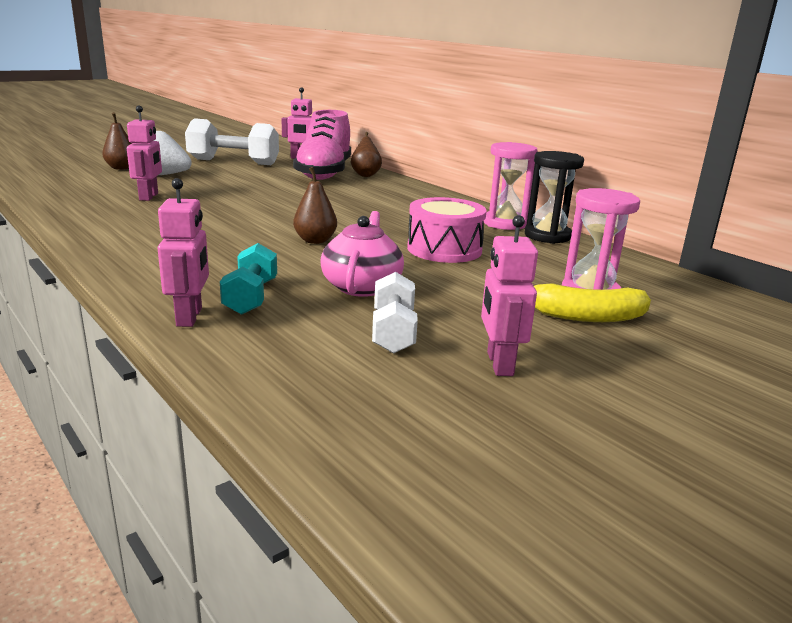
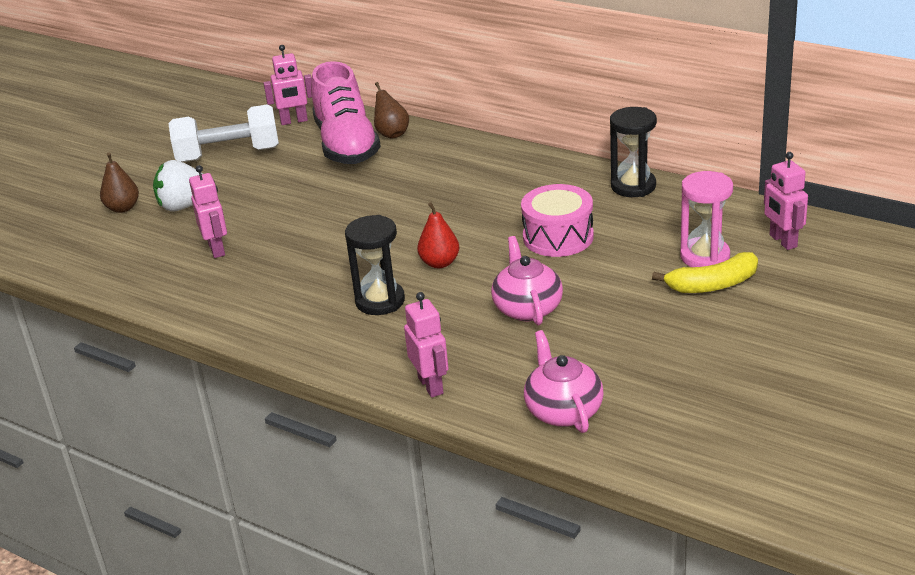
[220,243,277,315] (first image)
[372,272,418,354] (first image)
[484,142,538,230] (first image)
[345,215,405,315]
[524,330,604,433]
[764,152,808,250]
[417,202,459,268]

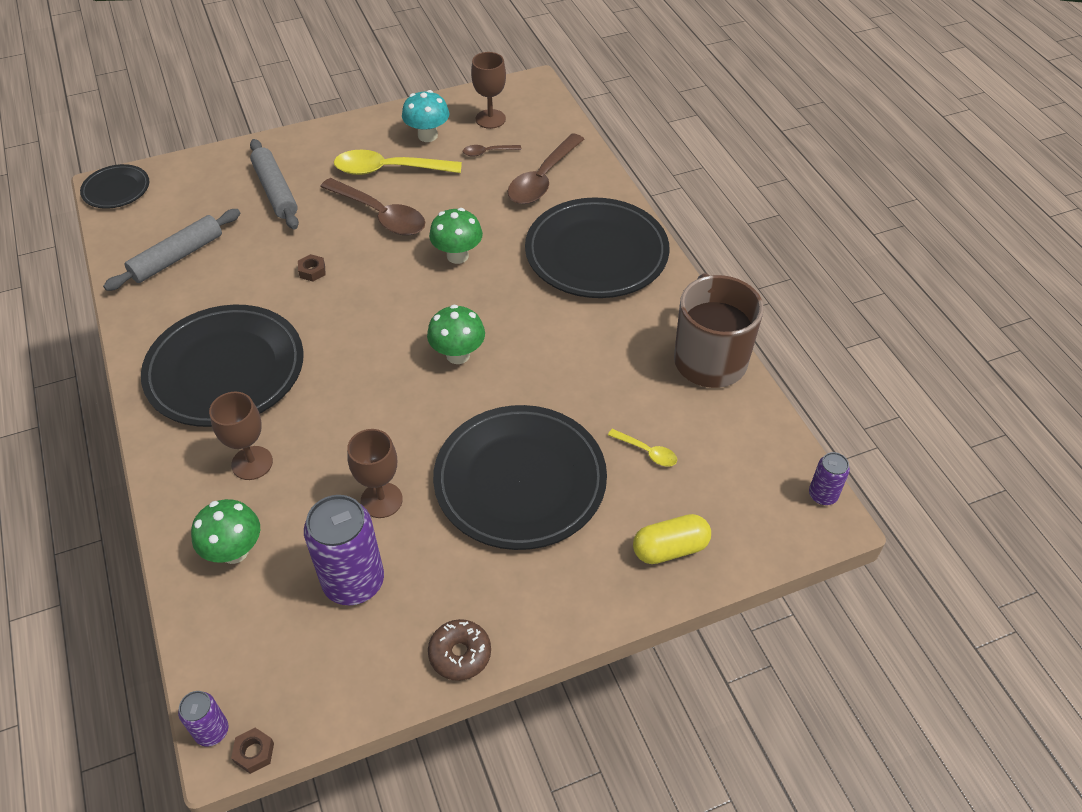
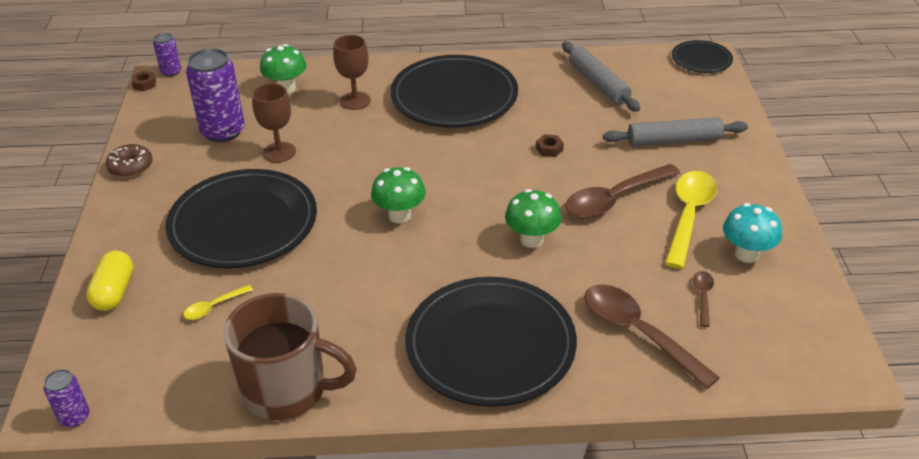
[471,52,506,129] (first image)

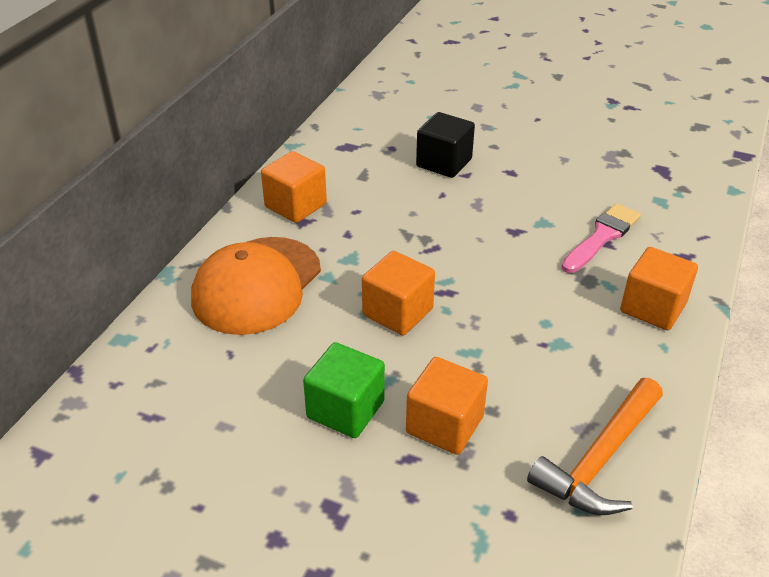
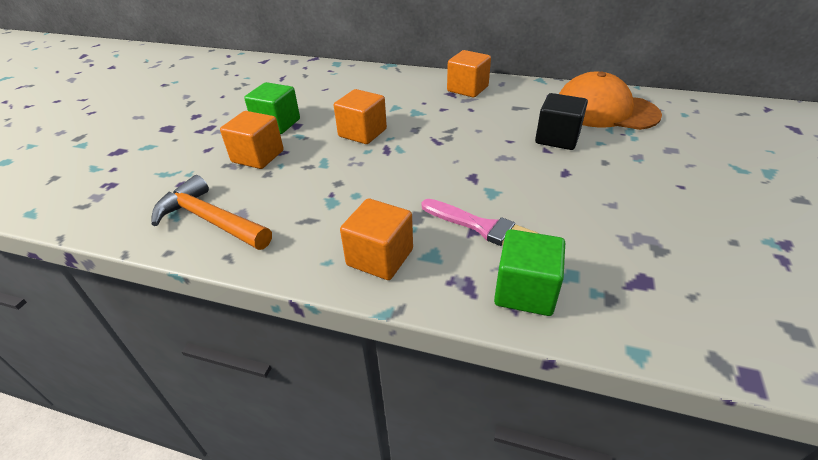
[494,229,565,316]
[559,72,662,130]

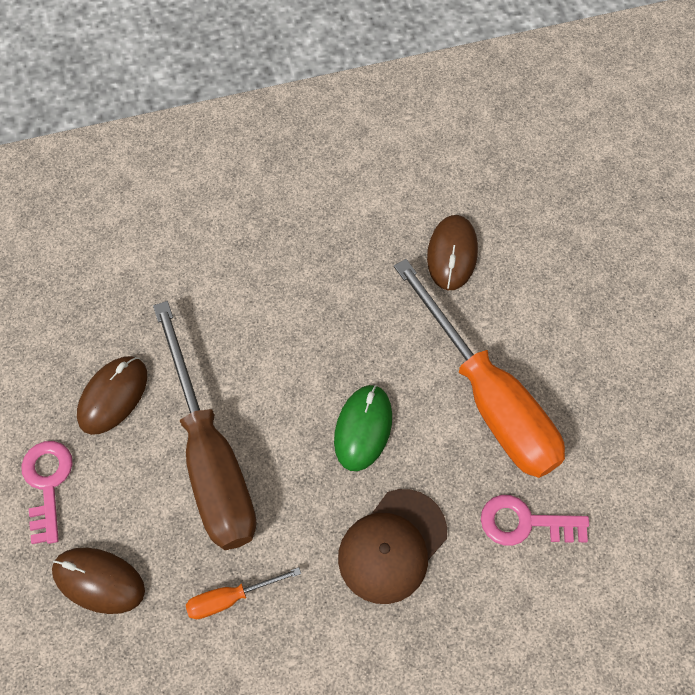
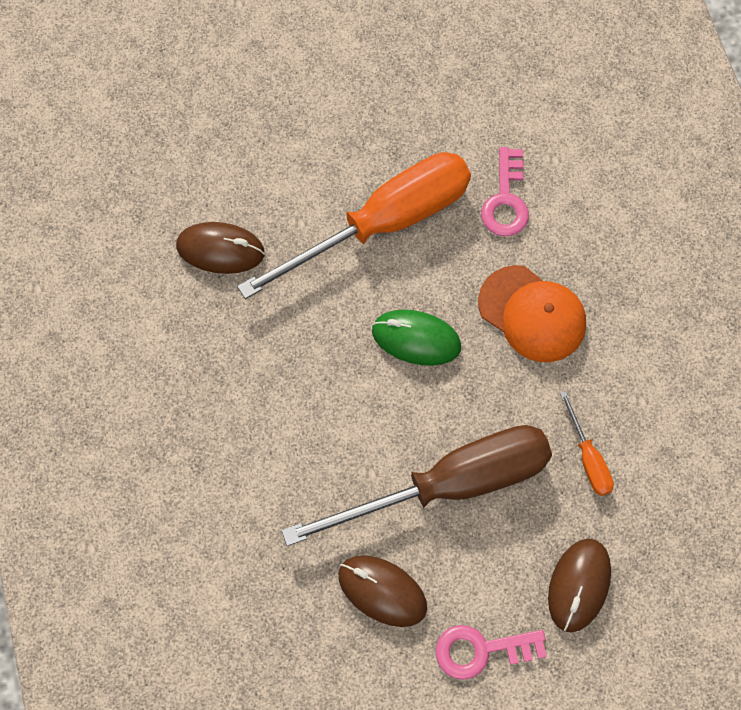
[478,265,586,362]

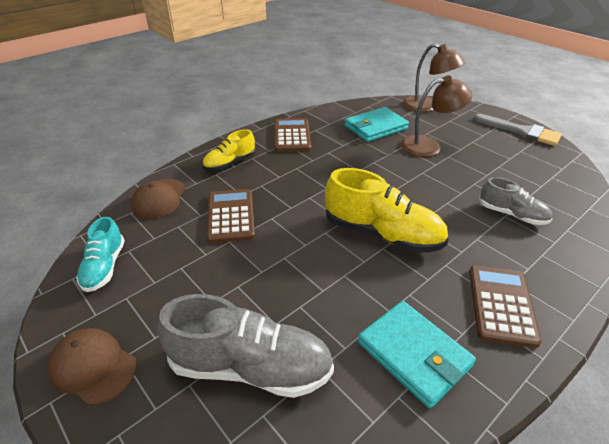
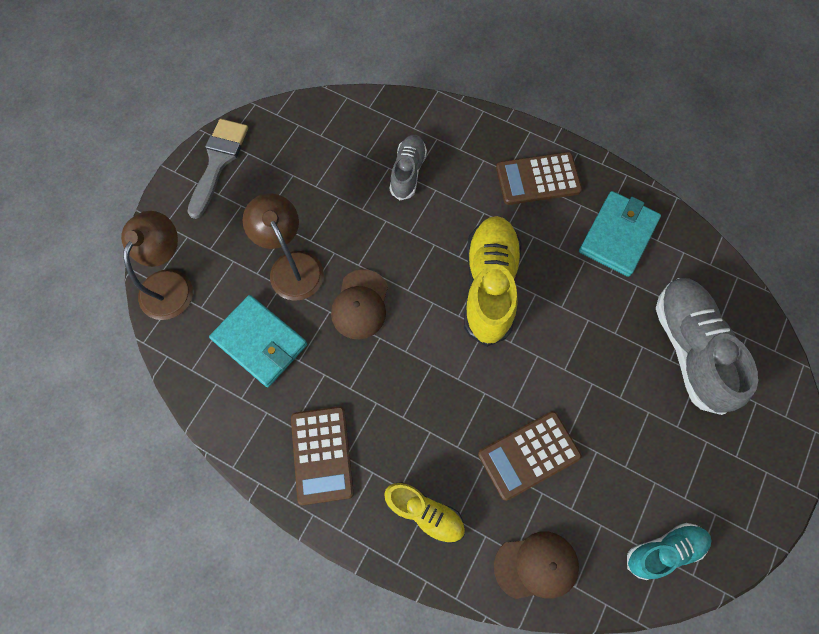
[331,269,388,339]
[291,406,354,505]

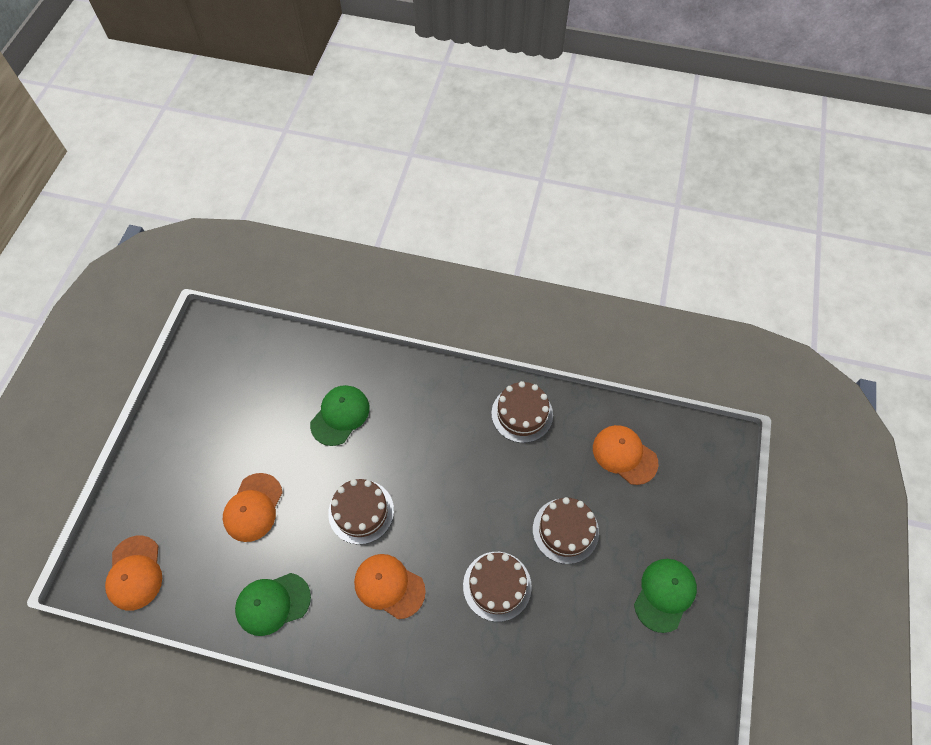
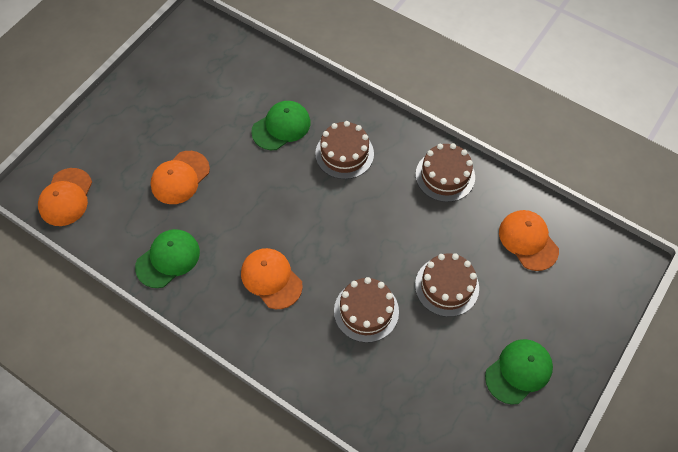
[315,121,374,179]
[135,229,200,288]

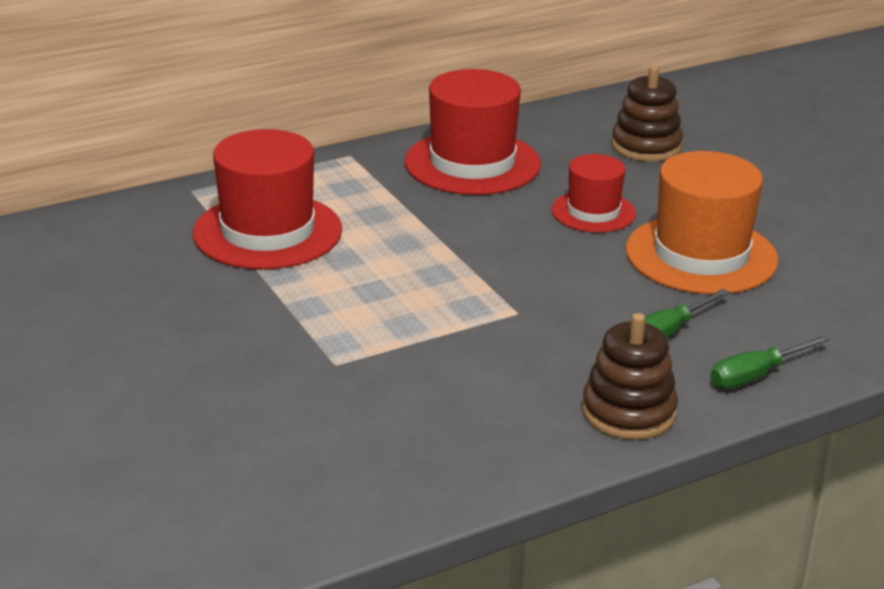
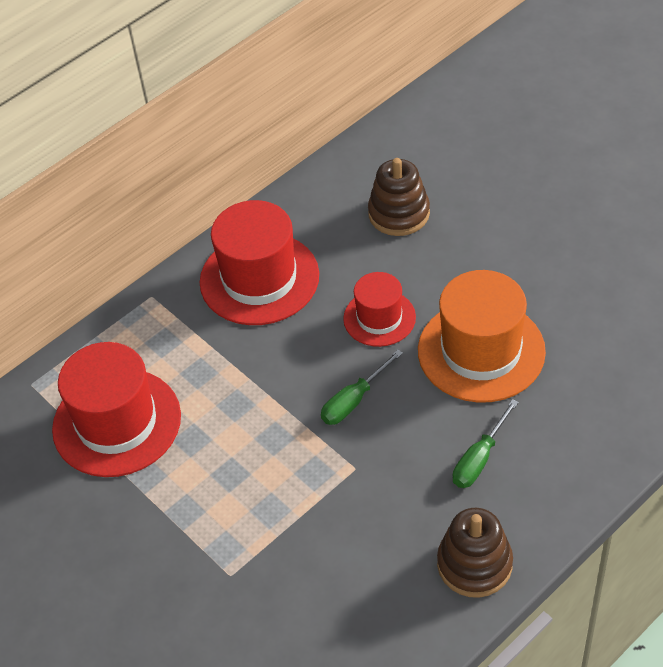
[321,350,403,425]

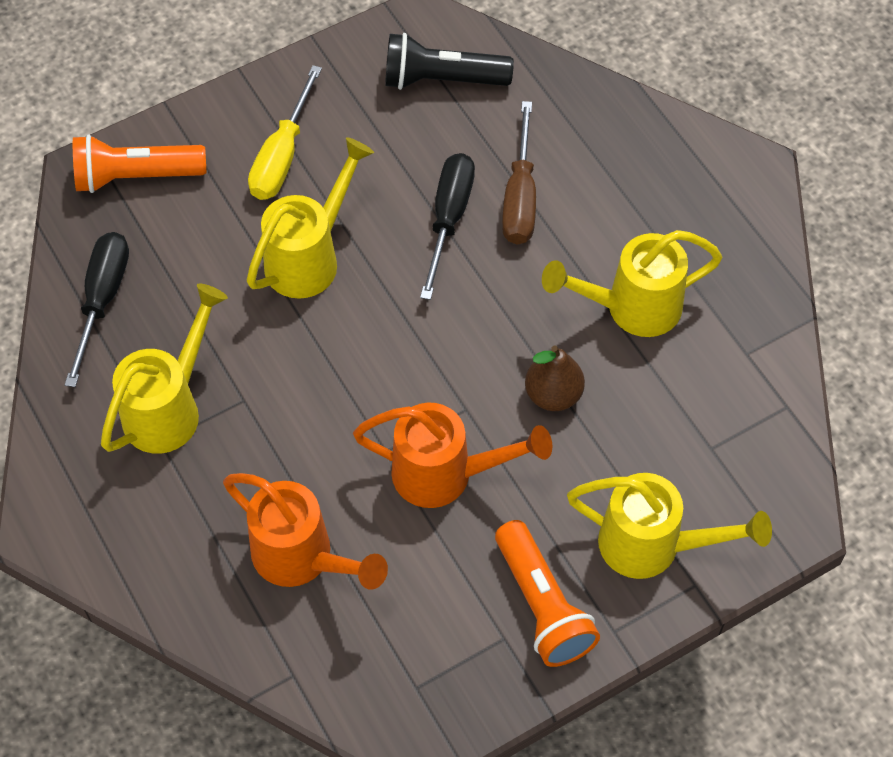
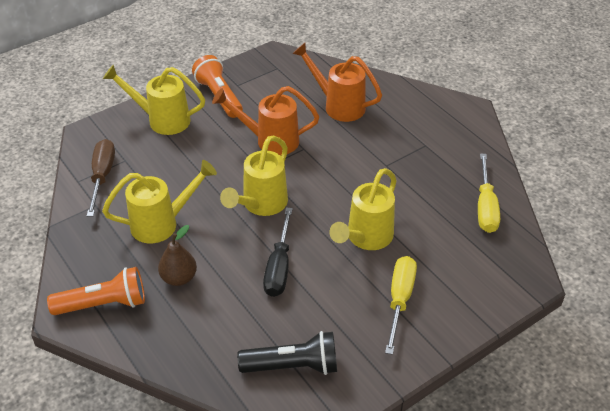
[47,267,145,315]
[220,135,288,216]
[87,139,115,217]
[158,225,197,286]
[478,153,500,233]

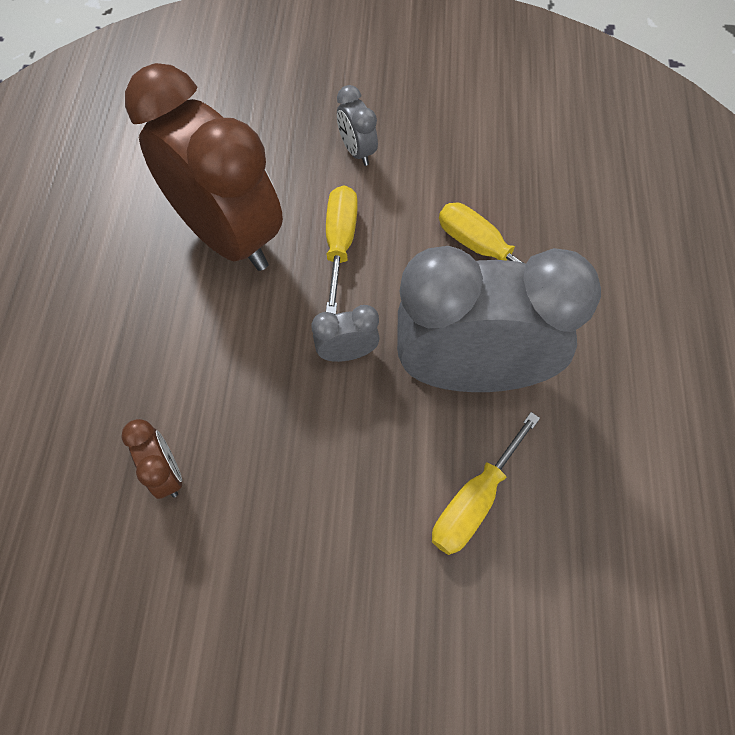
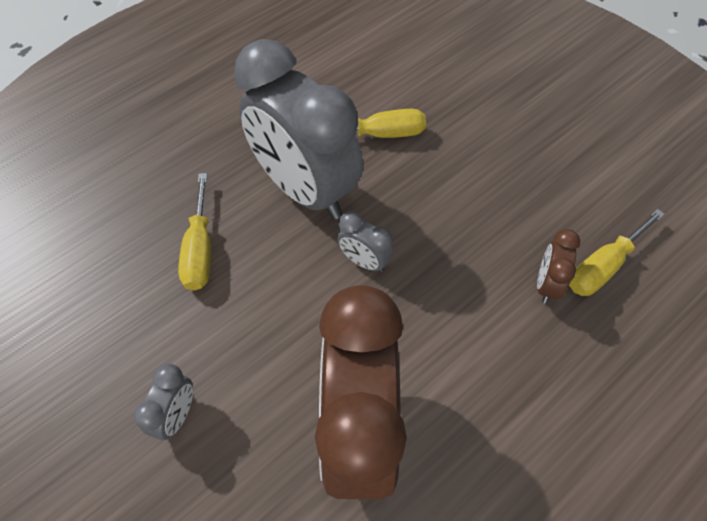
[569,209,665,296]

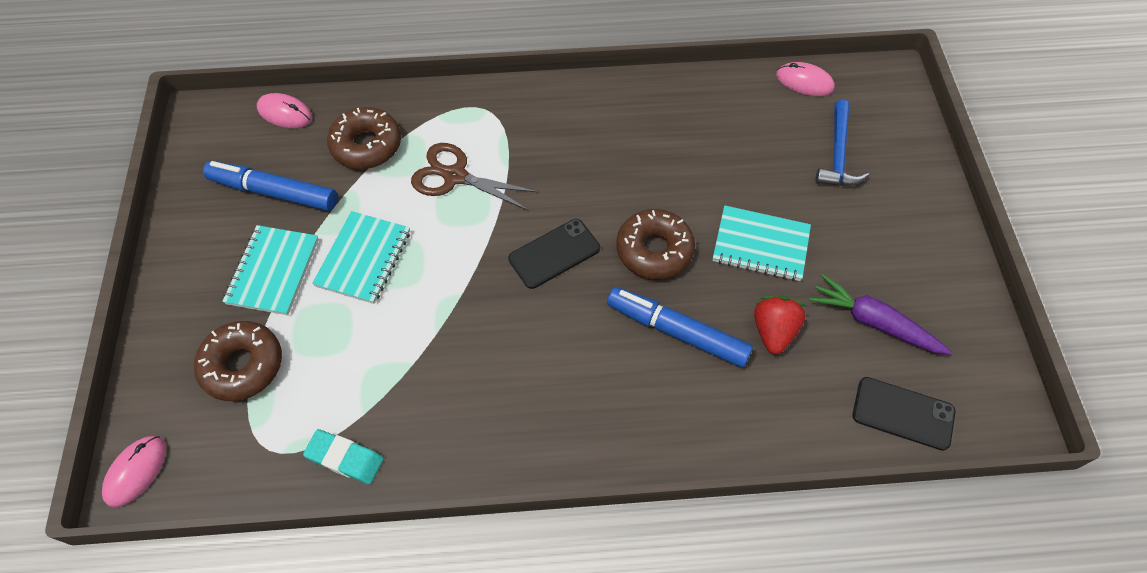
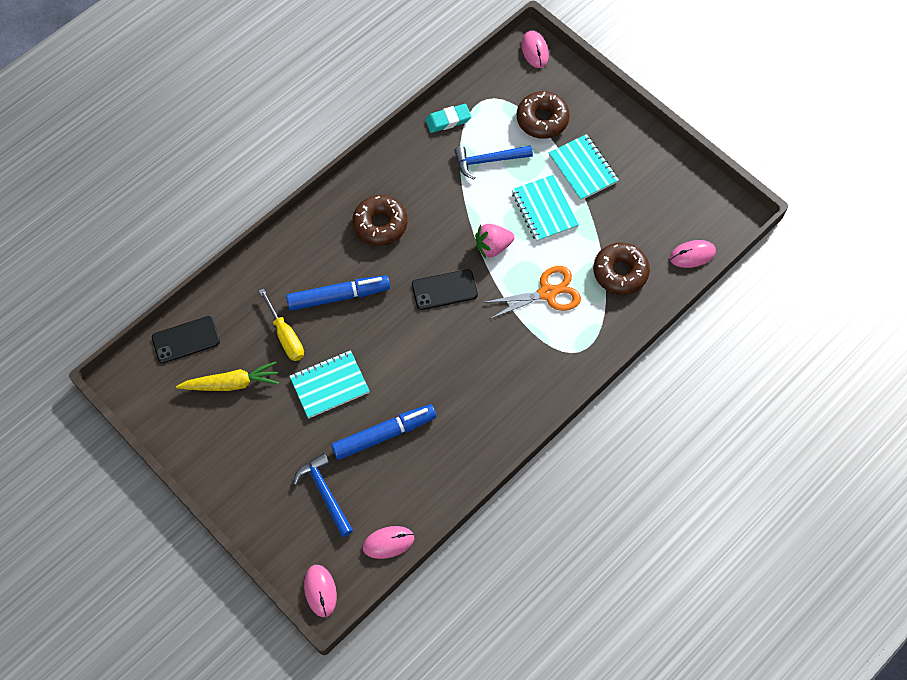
[304,565,337,617]
[454,145,533,179]
[475,224,514,258]
[331,404,437,460]
[352,195,408,246]
[259,288,304,361]
[482,266,581,319]
[176,361,279,391]
[412,269,478,310]

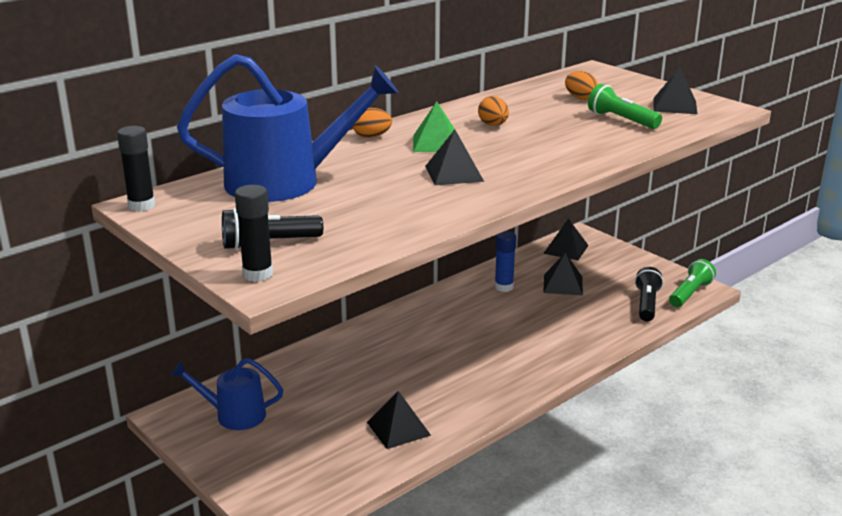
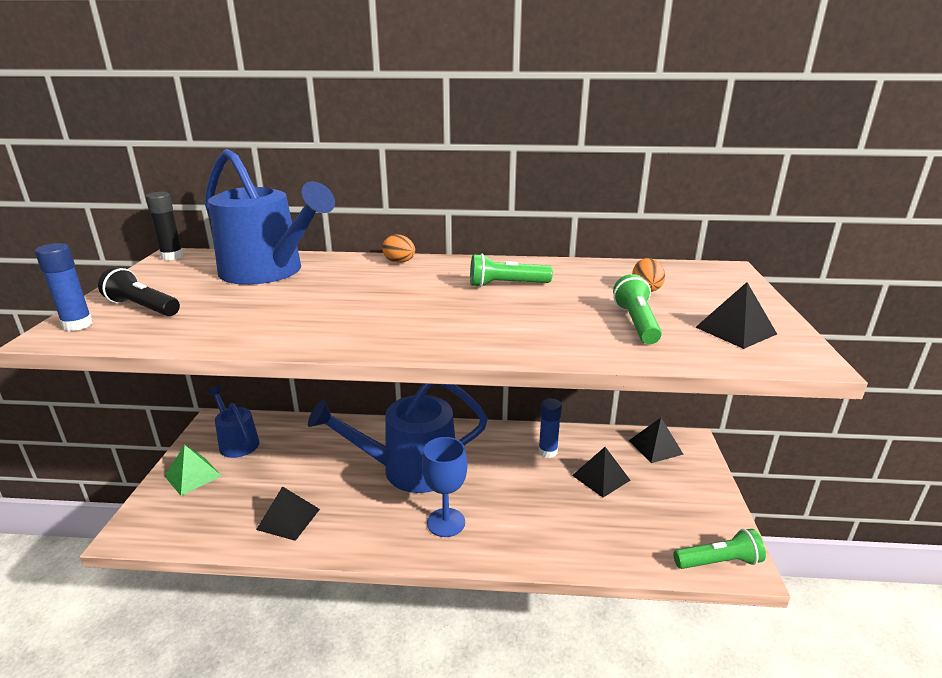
[425,130,484,185] (first image)
[635,267,663,321] (first image)
[308,383,488,493]
[422,437,467,537]
[165,445,222,496]
[470,254,553,287]
[35,243,93,331]

